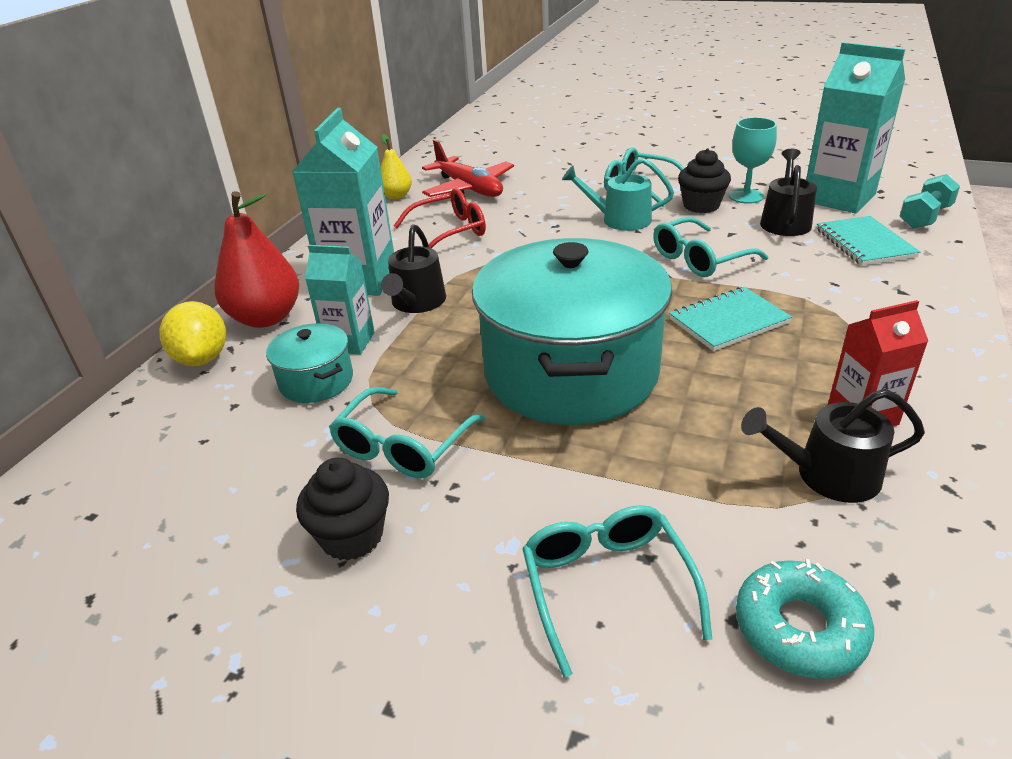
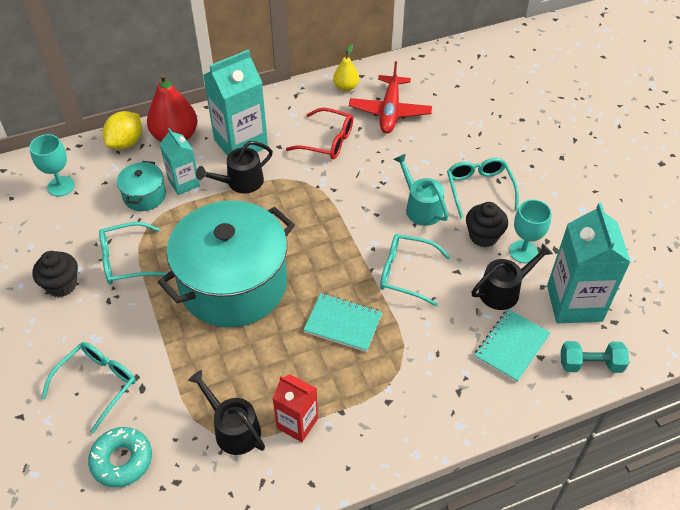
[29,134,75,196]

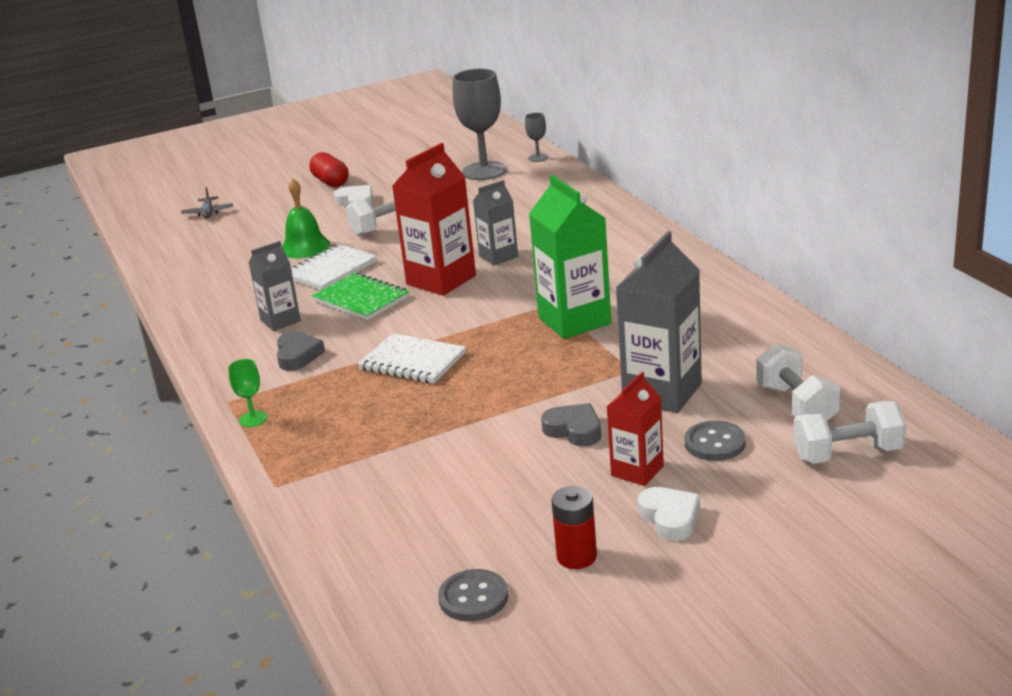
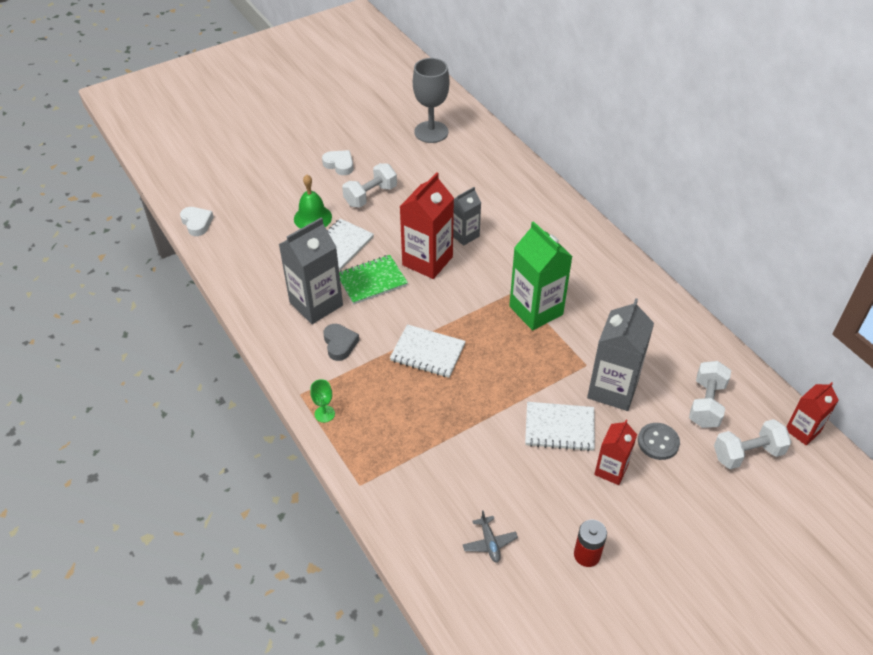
[309,152,348,187] (first image)
[438,569,508,622] (first image)
[525,113,548,162] (first image)
[786,382,839,446]
[463,510,518,563]
[180,207,214,236]
[525,402,595,451]
[339,255,408,305]
[689,361,731,428]
[279,218,343,324]

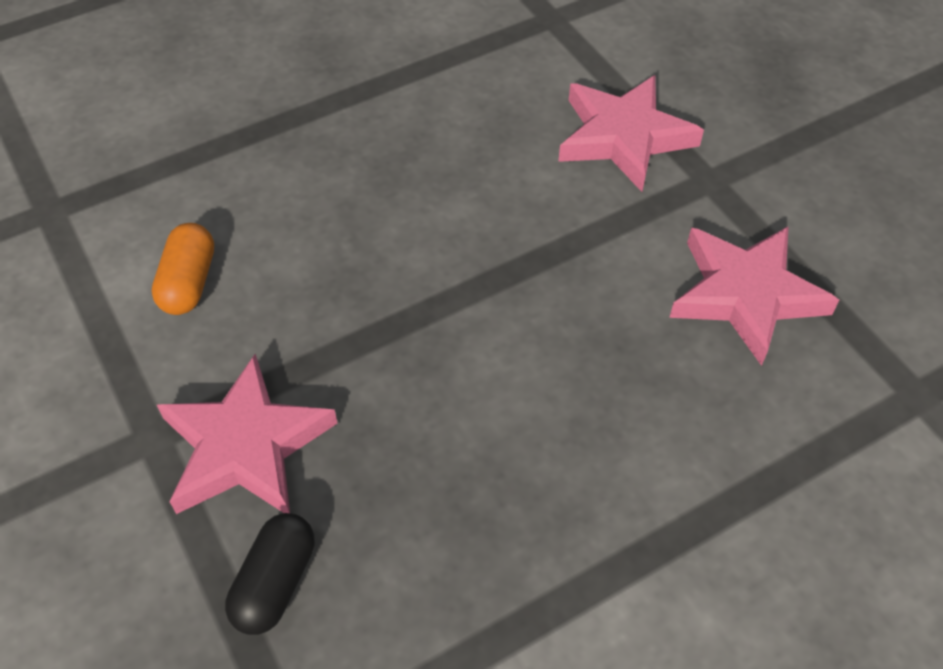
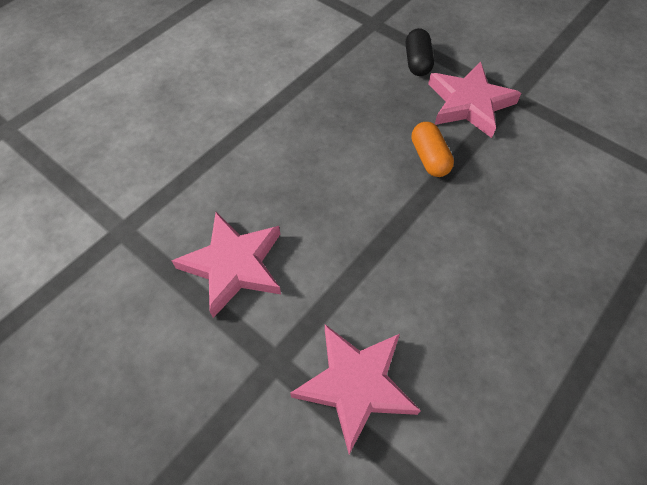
[411,122,454,177]

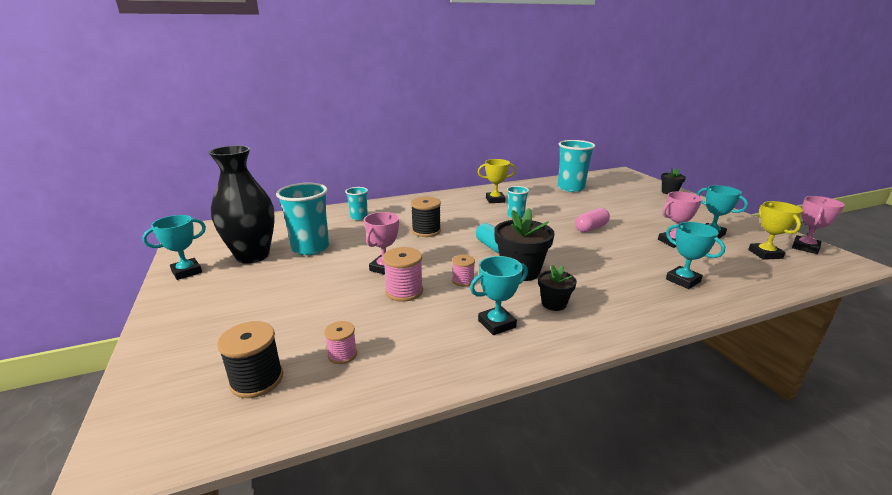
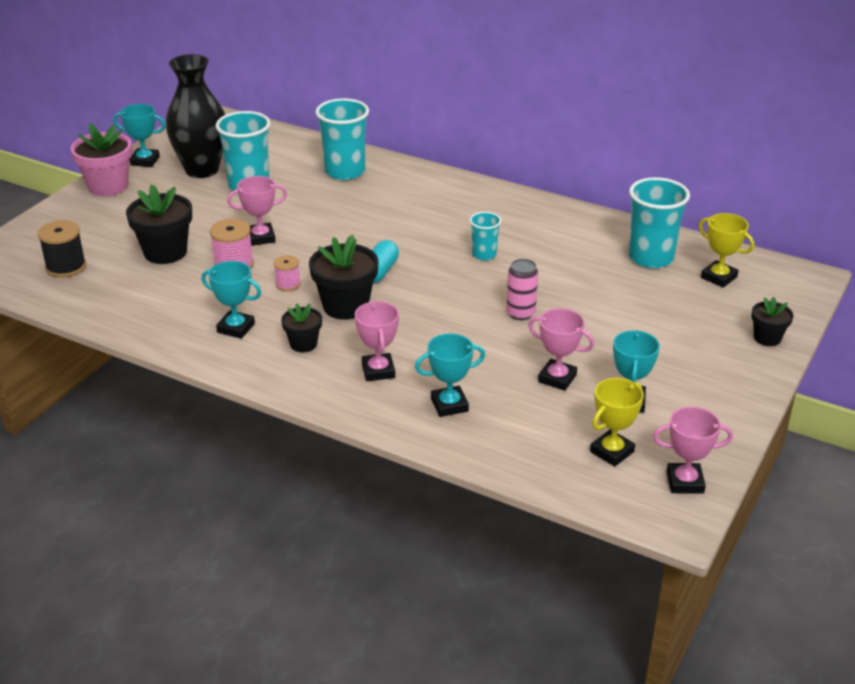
[324,321,357,364] (first image)
[411,197,441,237] (first image)
[70,123,132,196]
[126,184,192,264]
[355,301,399,381]
[699,213,754,288]
[506,259,538,320]
[415,334,485,417]
[316,98,369,180]

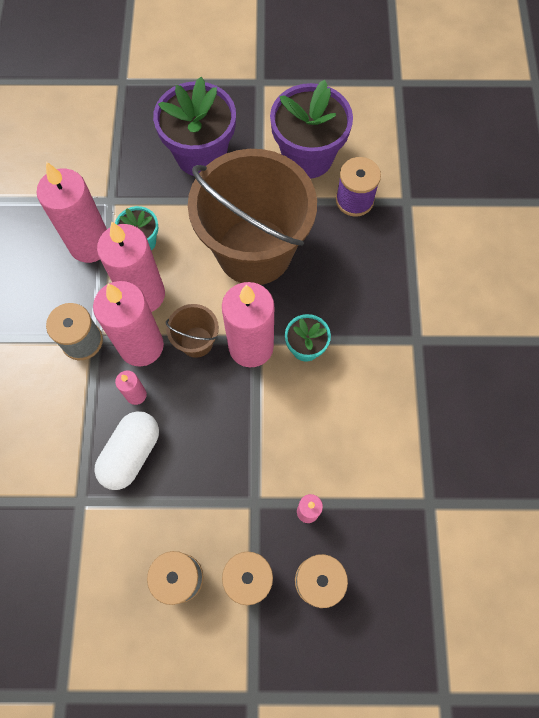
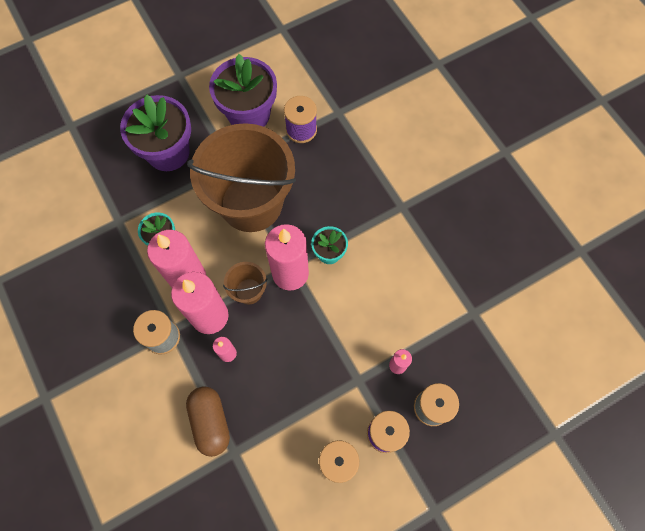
[36,162,107,263] (first image)
[94,411,159,490] (first image)
[186,386,230,457]

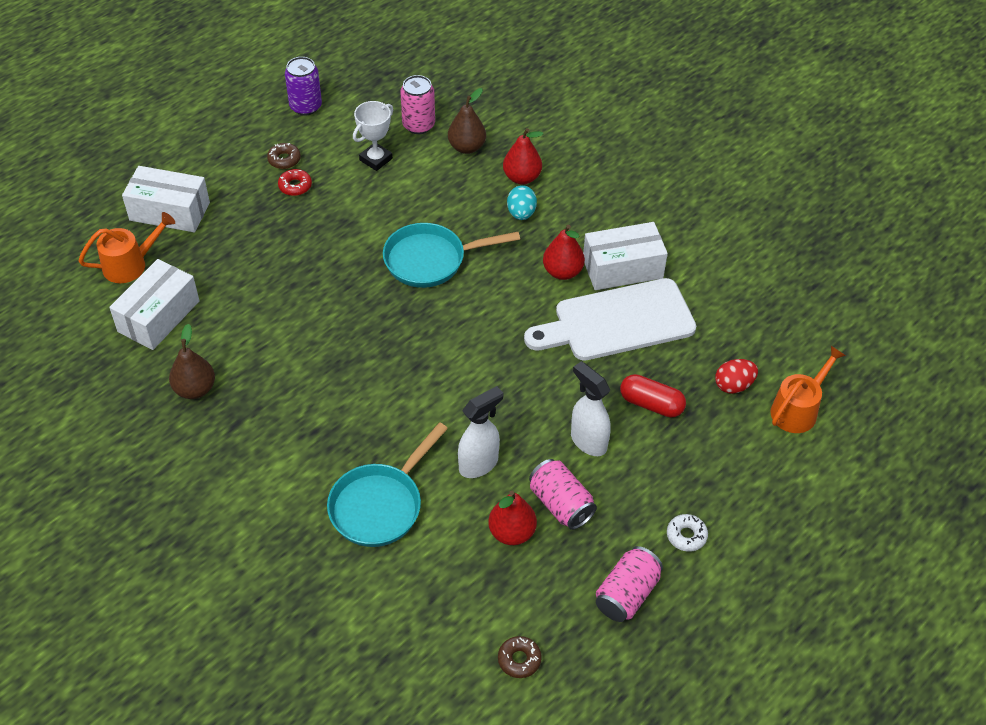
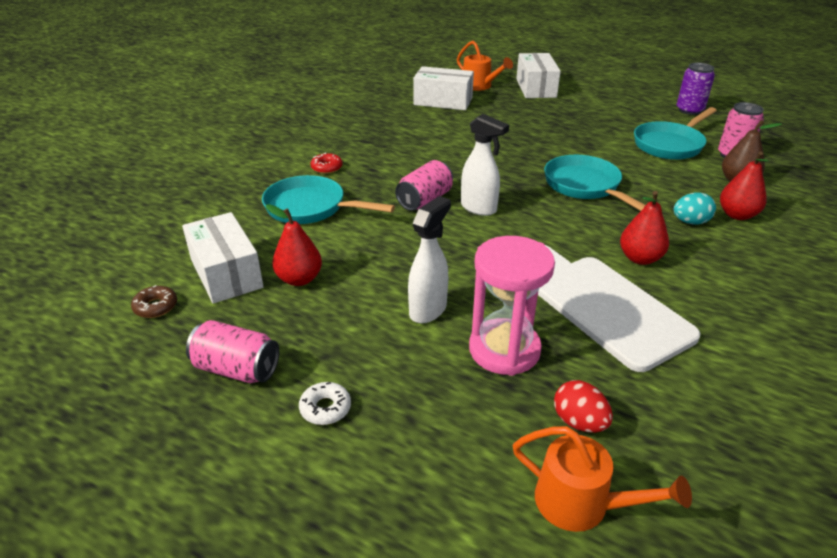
[169,324,215,399] (first image)
[267,143,301,169] (first image)
[310,152,343,174]
[461,114,509,216]
[395,160,453,211]
[182,212,264,304]
[634,107,717,160]
[469,236,555,376]

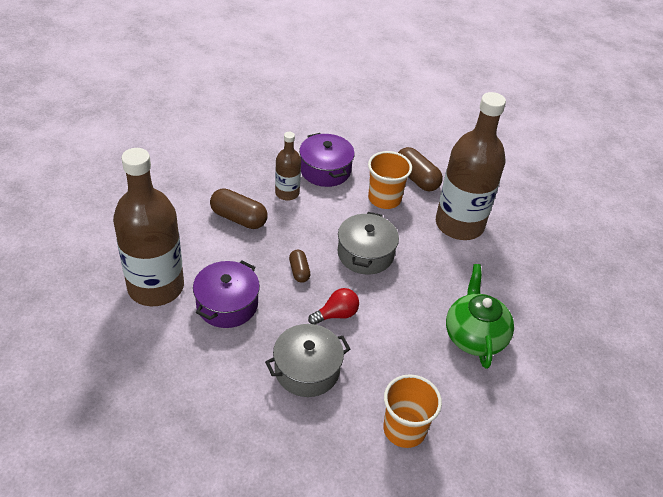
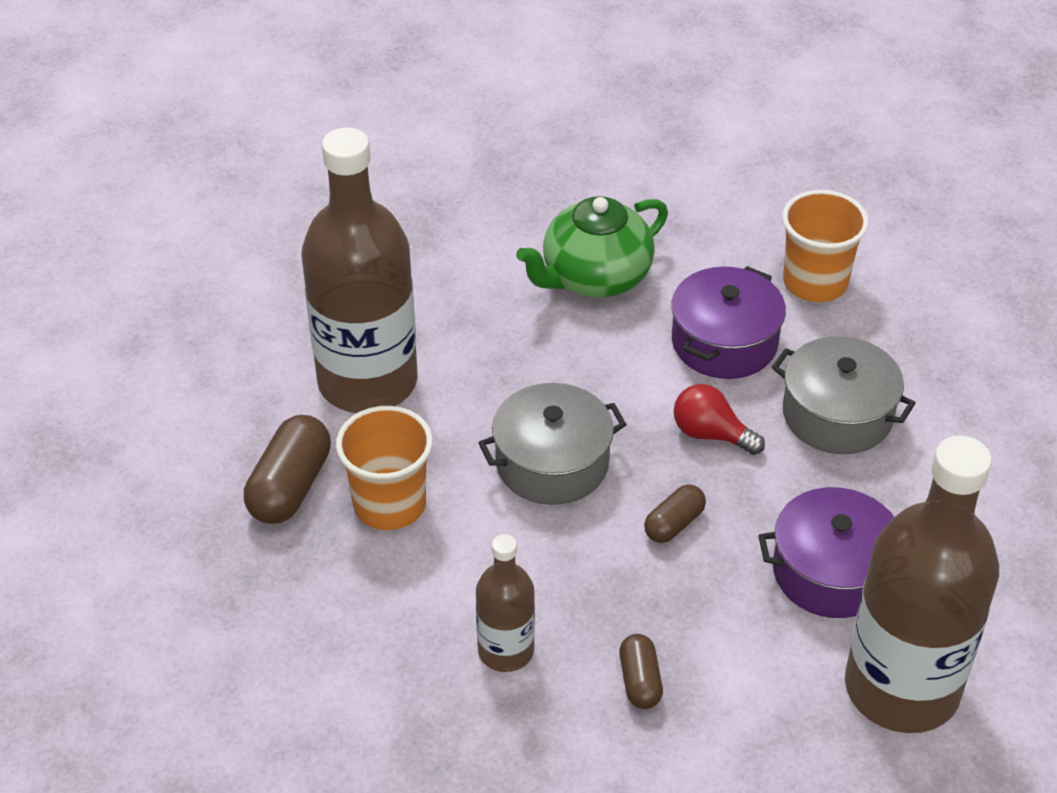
[671,266,786,379]
[619,634,663,709]

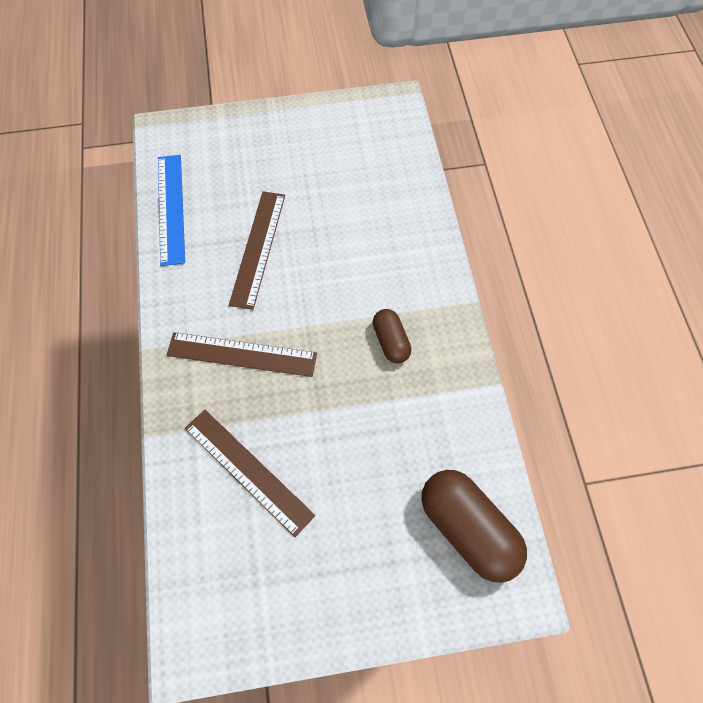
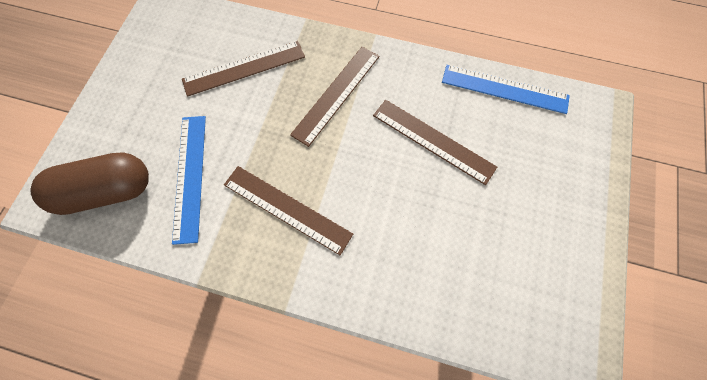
[172,116,206,245]
[224,166,353,255]

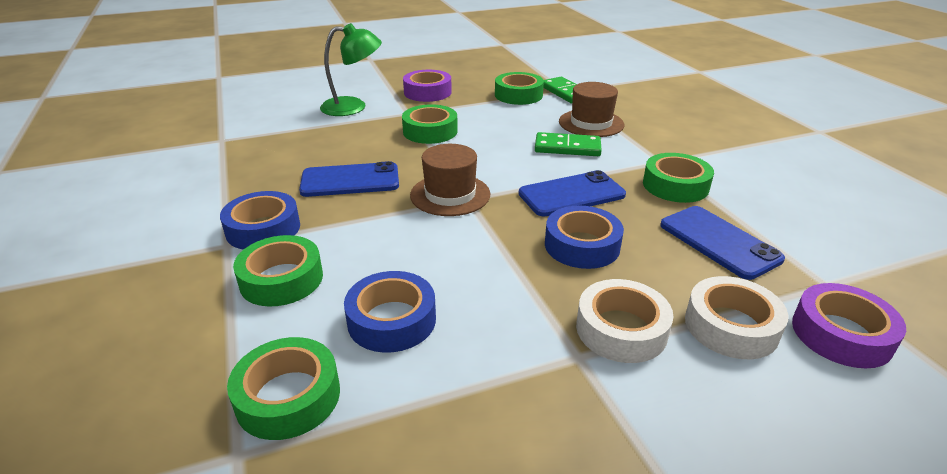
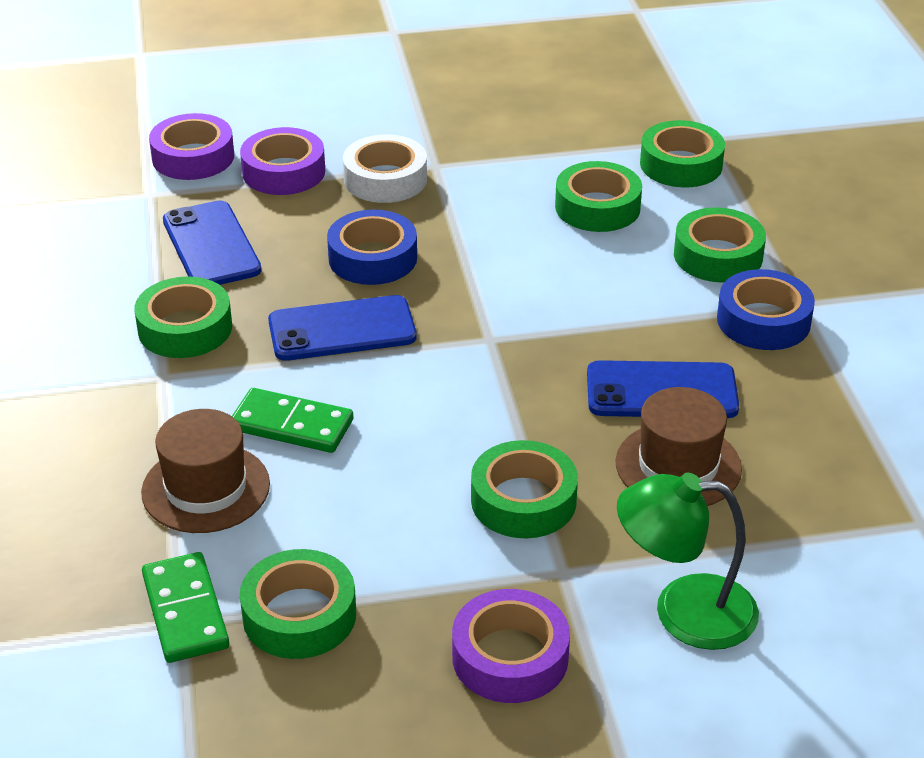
[615,387,742,506]
[555,161,642,232]
[240,127,325,195]

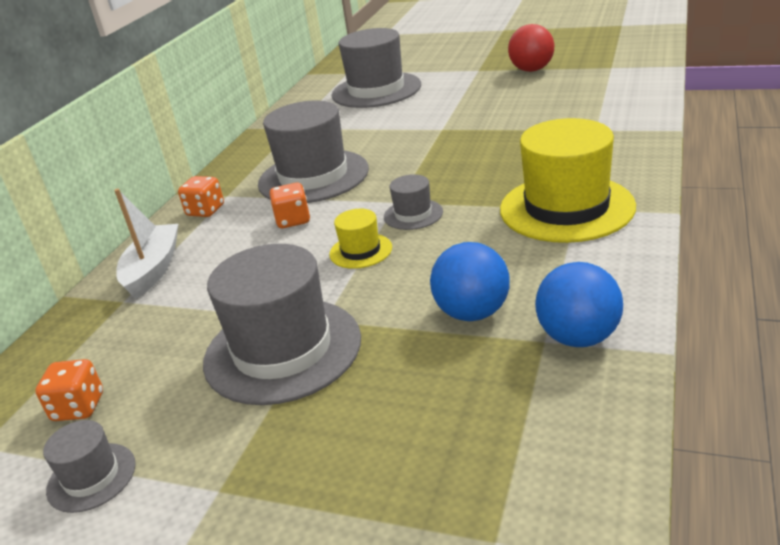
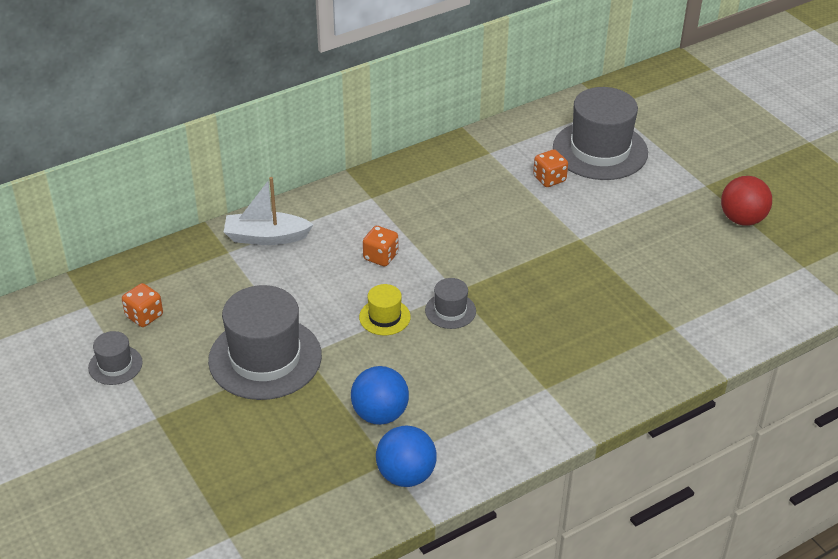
[258,101,369,203] (first image)
[500,118,636,243] (first image)
[533,149,568,187]
[224,177,314,245]

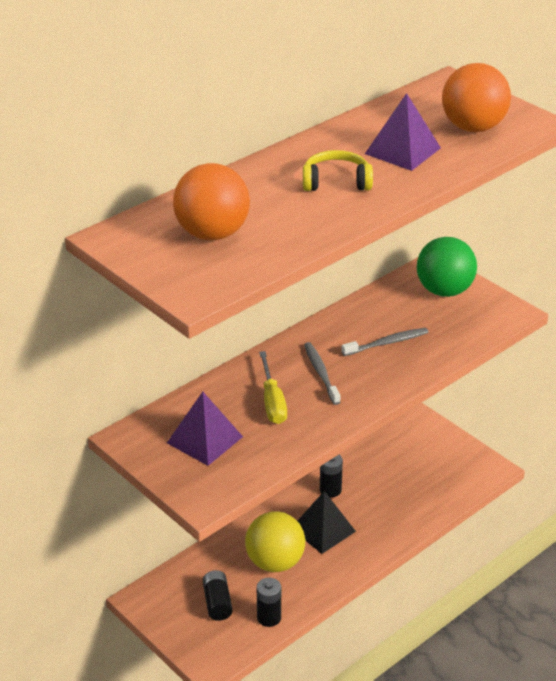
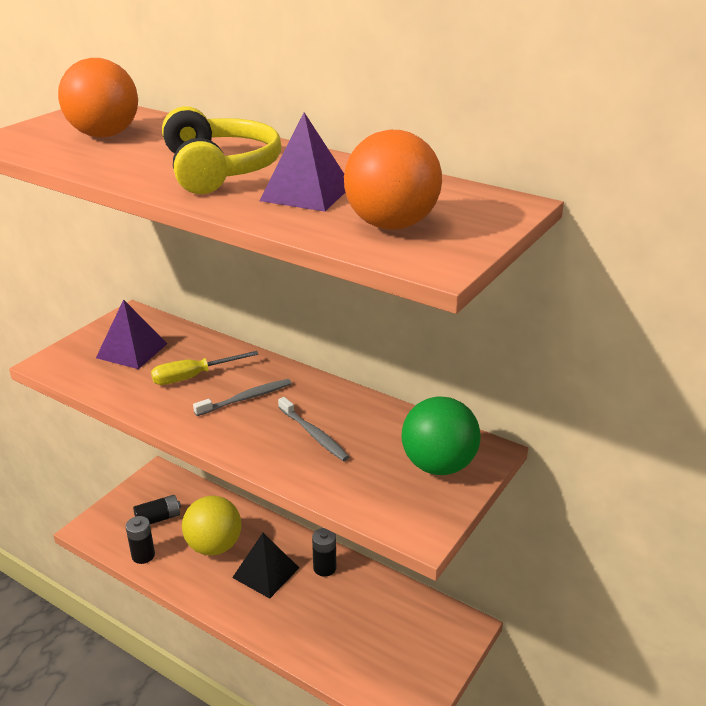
[162,106,281,194]

